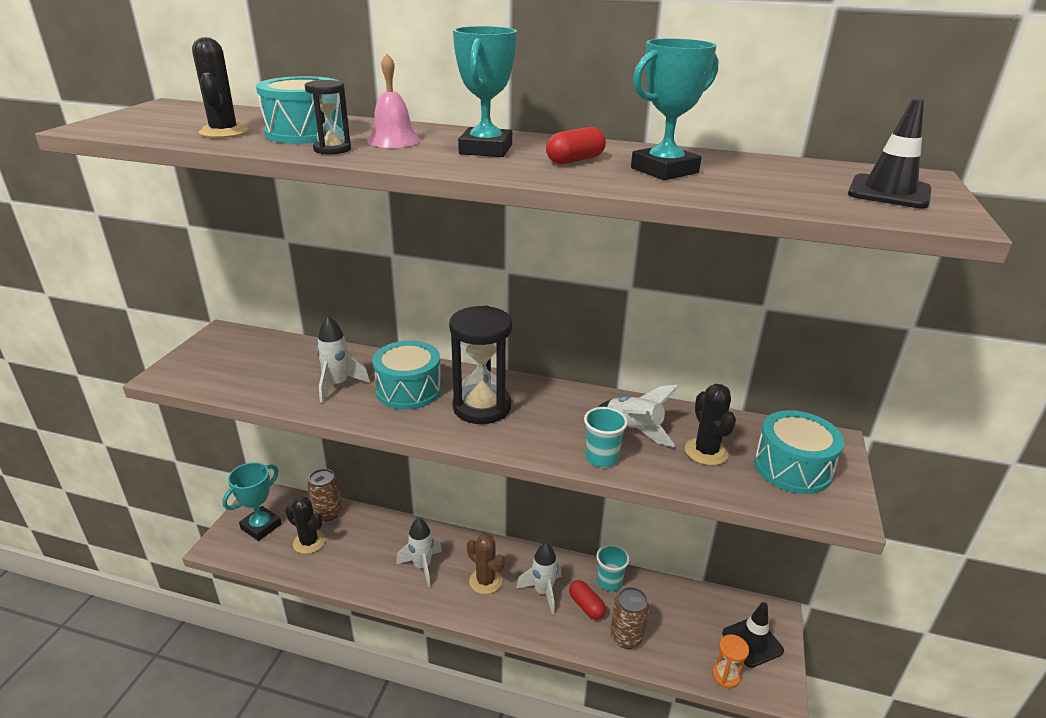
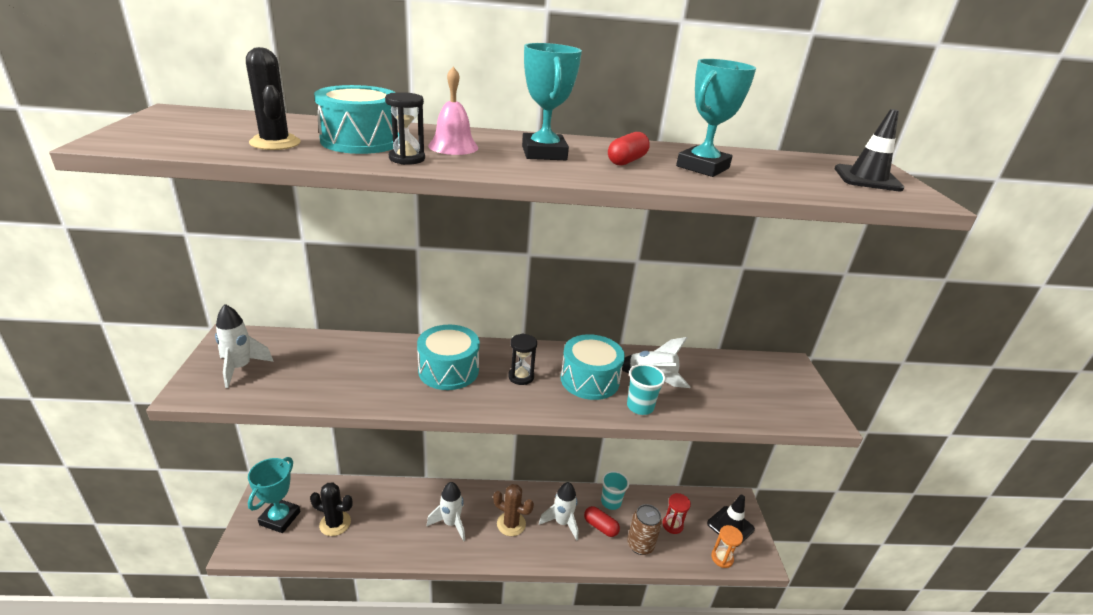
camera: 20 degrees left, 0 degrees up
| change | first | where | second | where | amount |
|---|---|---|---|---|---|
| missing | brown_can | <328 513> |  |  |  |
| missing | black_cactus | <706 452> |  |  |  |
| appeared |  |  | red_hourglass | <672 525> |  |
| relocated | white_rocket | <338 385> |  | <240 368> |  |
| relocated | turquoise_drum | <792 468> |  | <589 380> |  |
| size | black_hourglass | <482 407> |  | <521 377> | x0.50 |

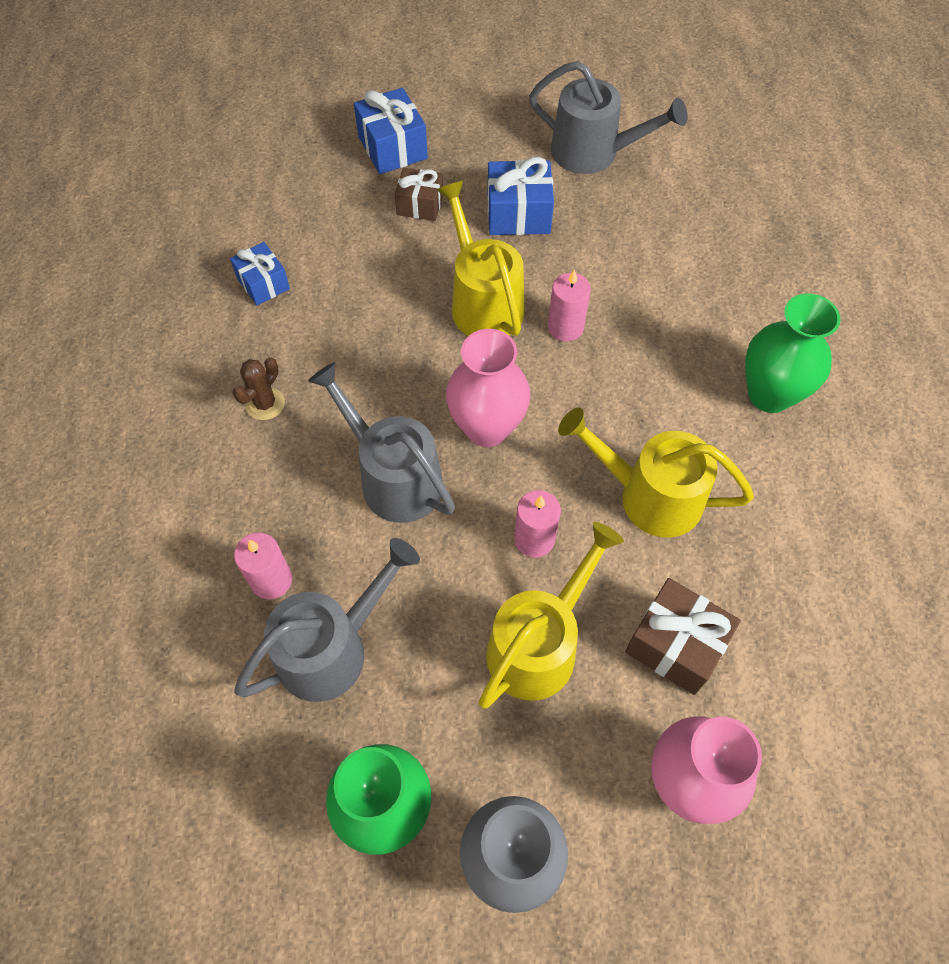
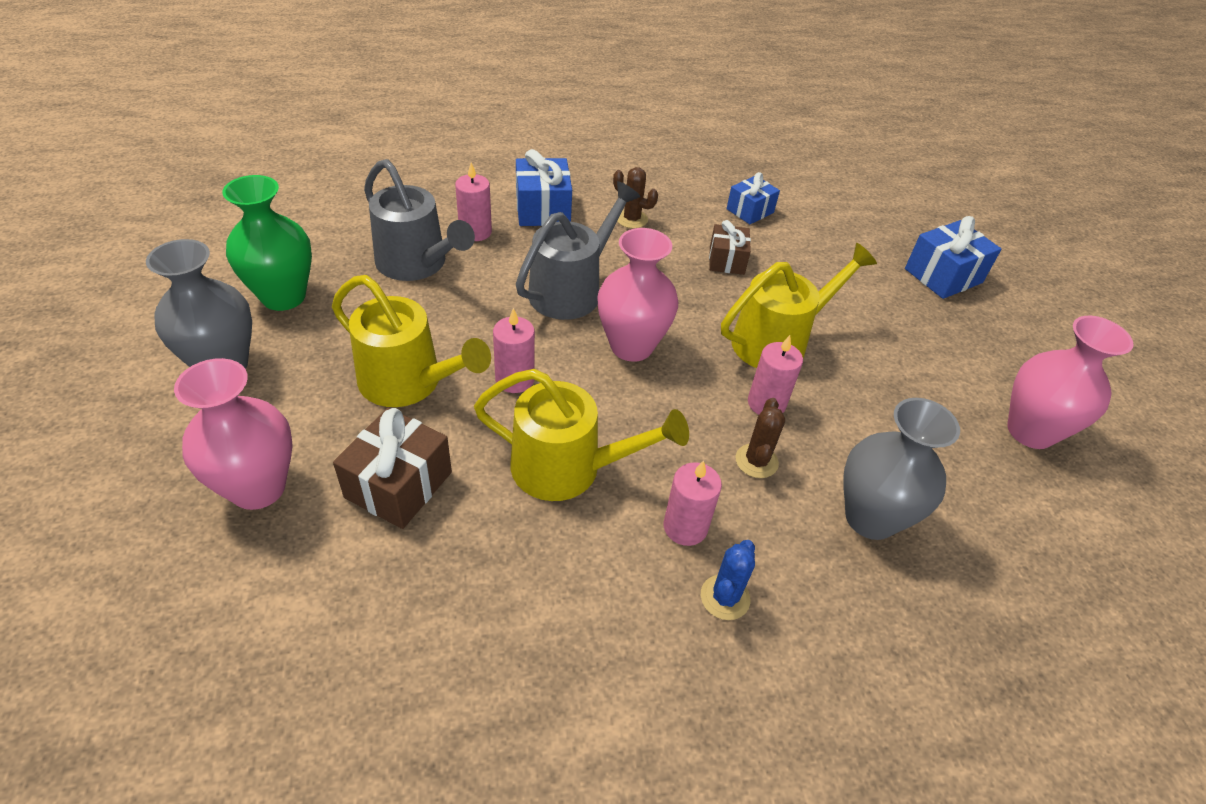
camera: 80 degrees right, 15 degrees down
| change | first | where | second | where | amount |
|---|---|---|---|---|---|
| appeared |  |  | pink_candle | <685 527> |  |
| appeared |  |  | brown_cactus | <756 461> |  |
| appeared |  |  | grey_vase | <870 518> |  |
| relocated | brown_gift | <420 205> |  | <726 260> |  |
| relocated | blue_gift | <518 214> |  | <543 209> |  |
| exchanged | grey_watering_can | <594 153> | pink_vase | <1030 431> |  |
| exchanged | green_vase | <769 394> | blue_cactus | <725 597> |  |
| spun | yellow_watering_can | <649 495> |  | <569 468> | 90 degrees clockwise |

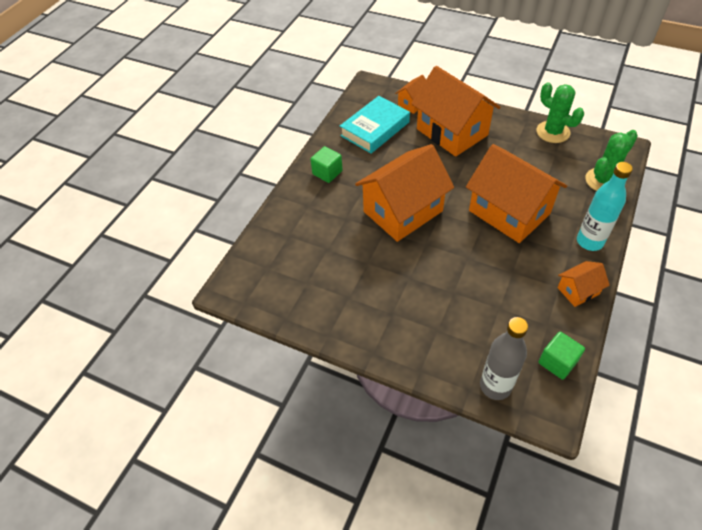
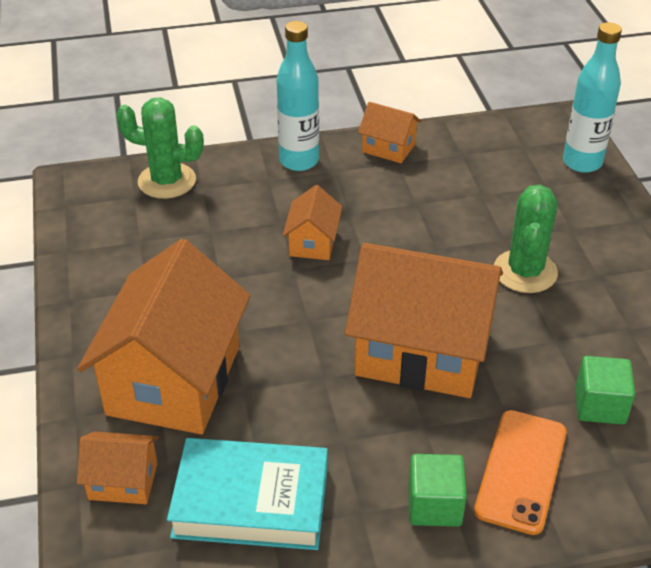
camera: 130 degrees left, 10 degrees down
| change | first | where | second | where | amount |
|---|---|---|---|---|---|
| appeared |  |  | orange_phone | <521 471> |  |
| relocated | green_cactus | <553 132> |  | <525 272> |  |
| relocated | green_cube | <557 362> |  | <600 405> |  |
| colour | grey_bottle | <495 386> | turquoise_bottle | <582 162> |  |
| size | orange_house | <509 212> |  | <313 242> | x0.46 |

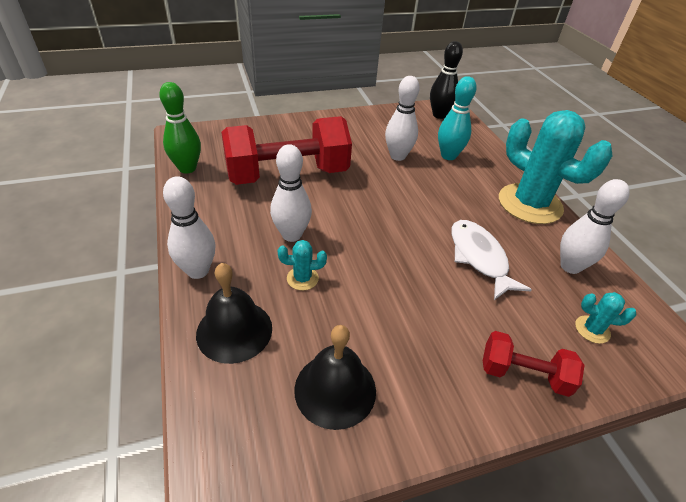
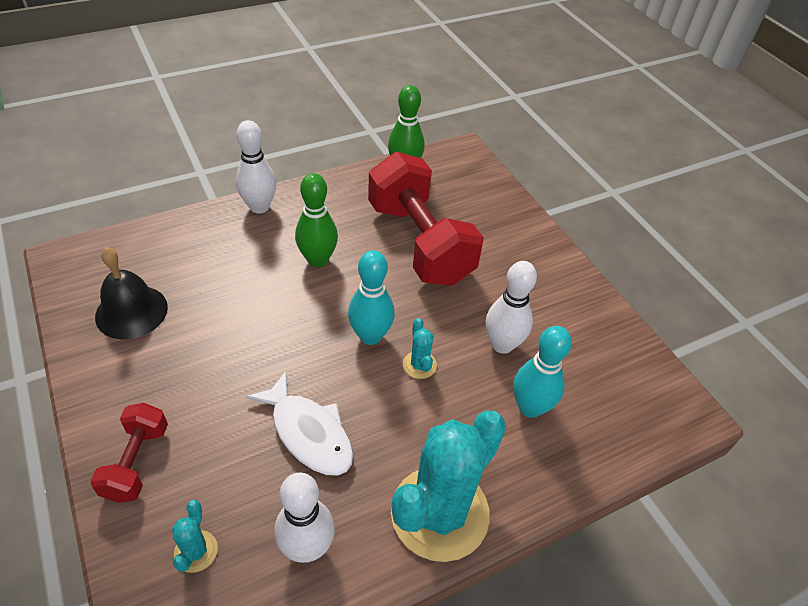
camera: 80 degrees right, 5 degrees up
| change | first | where | second | where | amount |
|---|---|---|---|---|---|
| missing | black_bell | <234 330> |  |  |  |
| missing | black_bowling_pin | <439 115> |  |  |  |
| appeared |  |  | turquoise_bowling_pin | <370 336> |  |
| relocated | turquoise_cactus | <302 278> |  | <419 365> |  |
| colour | white_bowling_pin | <291 235> | green_bowling_pin | <317 260> |  |
| spun | white_fish | <479 257> |  | <308 433> | 75 degrees clockwise |

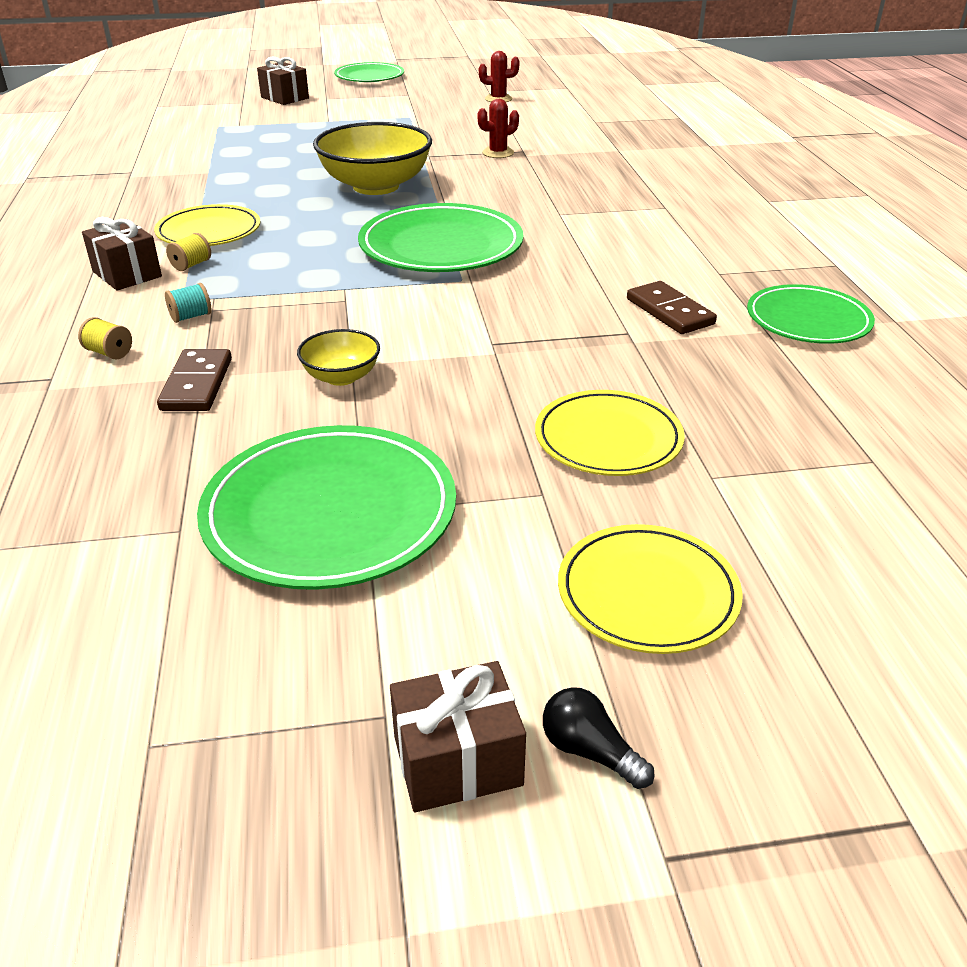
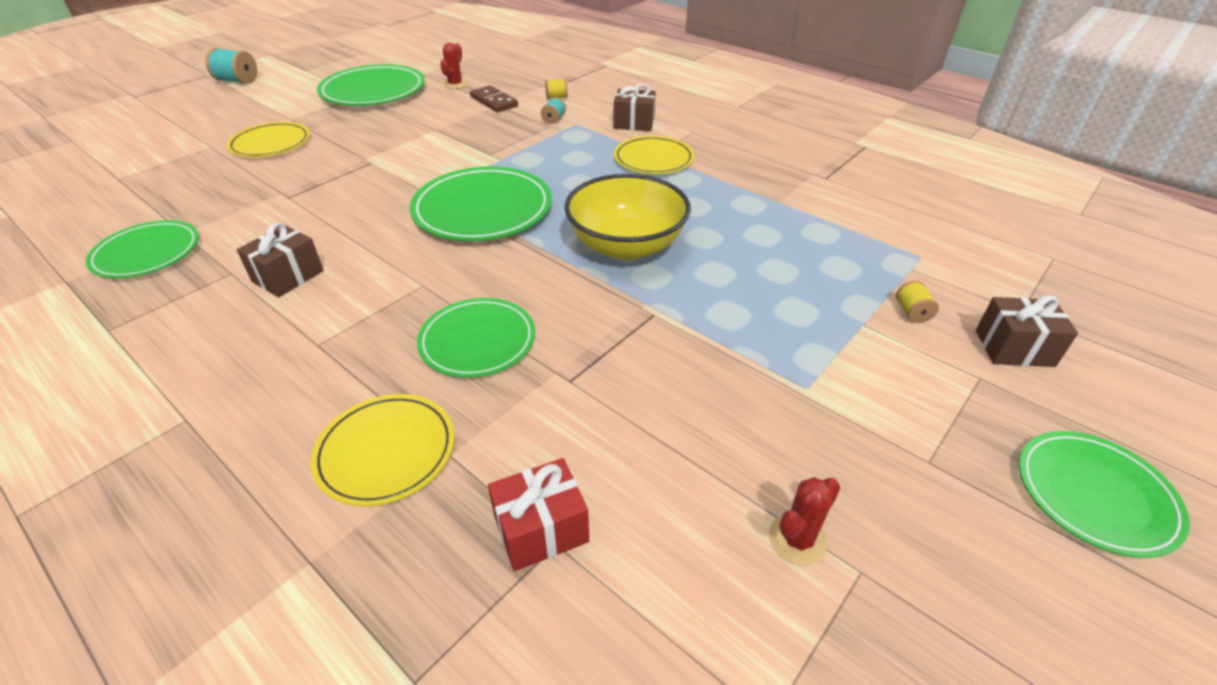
camera: 140 degrees right, 5 degrees up
| change | first | where | second | where | amount |
|---|---|---|---|---|---|
| missing | yellow_bowl | <341 377> |  |  |  |
| missing | brown_domino | <670 311> |  |  |  |
| appeared |  |  | green_plate | <477 341> |  |
| appeared |  |  | red_gift | <541 529> |  |
| relocated | yellow_spool | <191 265> |  | <912 312> |  |
| relocated | brown_gift | <457 760> |  | <288 276> |  |
| relocated | red_cactus | <498 153> |  | <455 85> |  |
| relocated | yellow_plate | <647 593> |  | <386 452> |  |
| exchanged | black_light_bulb | <589 751> | turquoise_spool | <237 81> |  |

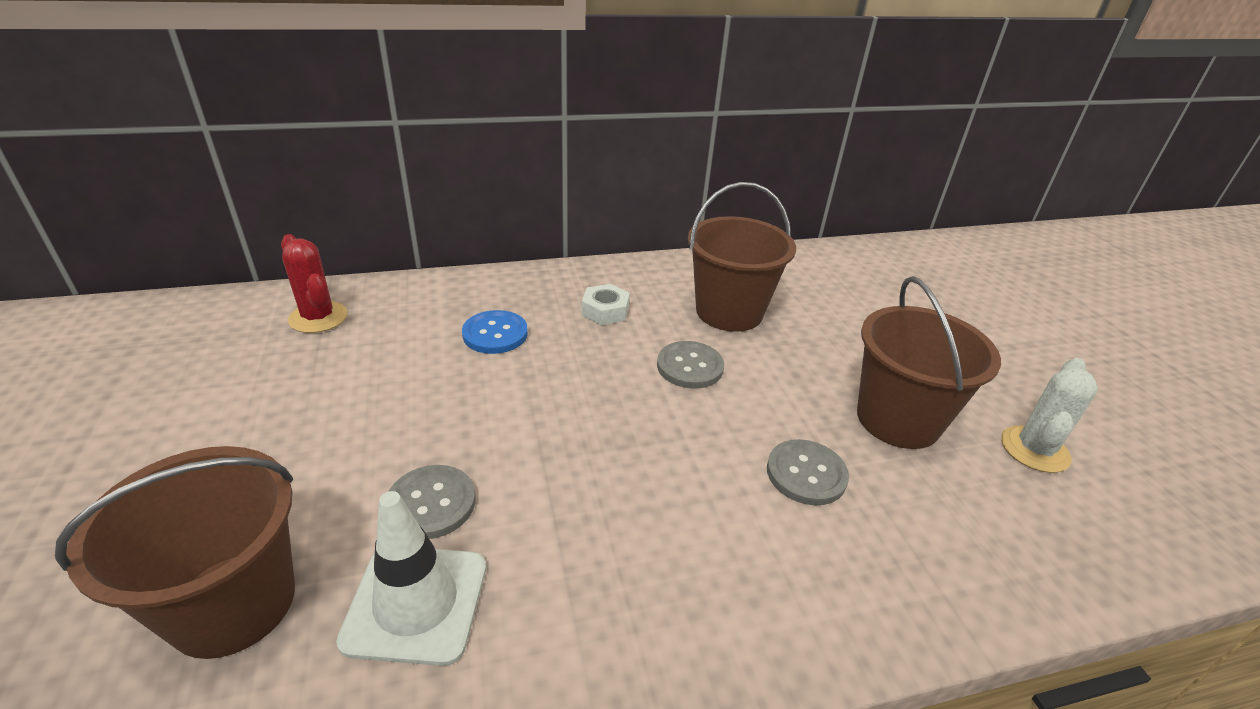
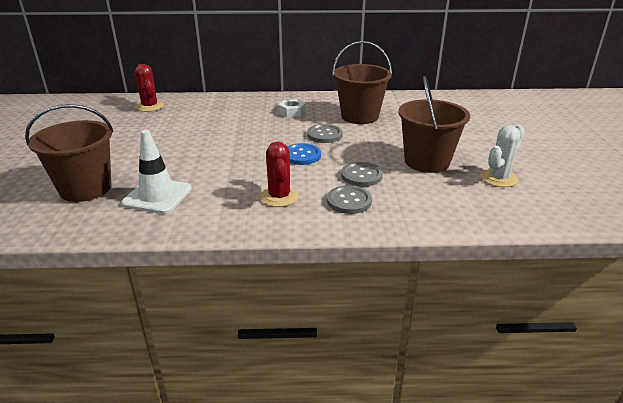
camera: 15 degrees right, 5 degrees down
| change | first | where | second | where | amount |
|---|---|---|---|---|---|
| appeared |  |  | red_cactus | <279 197> |  |
| relocated | grey_button | <431 503> |  | <349 201> |  |
| relocated | blue_button | <495 334> |  | <302 155> |  |

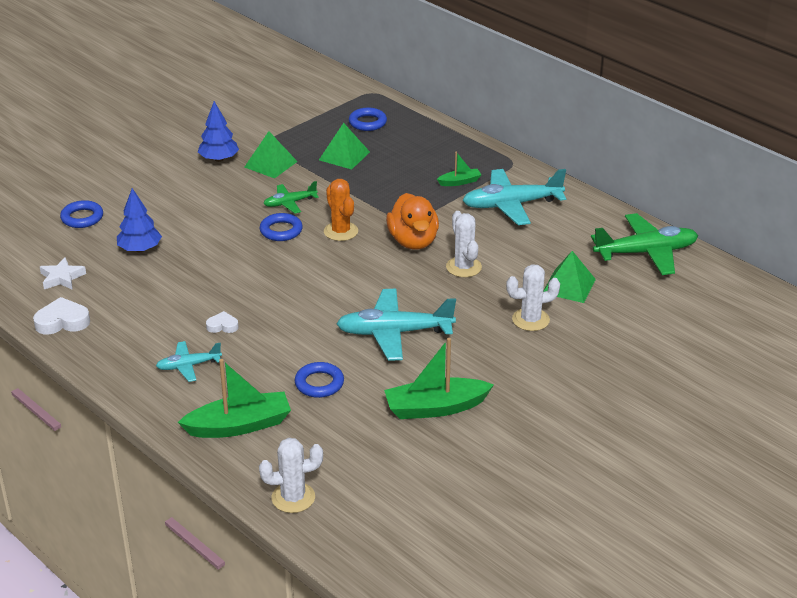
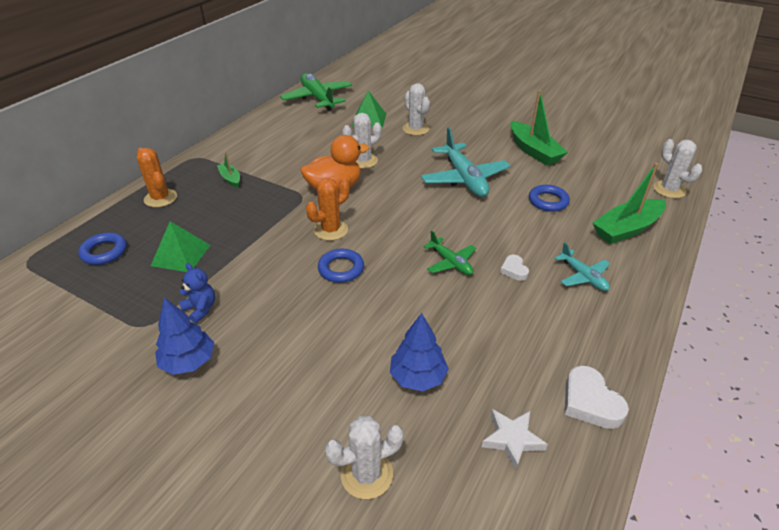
camera: 105 degrees left, 5 degrees up
| change | first | where | second | where | amount |
|---|---|---|---|---|---|
| missing | turquoise_plane | <511 205> |  |  |  |
| appeared |  |  | orange_cactus | <160 198> |  |
| relocated | green_plane | <290 203> |  | <451 262> |  |
| exchanged | blue_ring | <82 218> | white_cactus | <367 474> |  |
| exchanged | green_pyramid | <271 164> | blue_teddy_bear | <200 309> |  |
| spun | green_boat | <239 425> |  | <626 229> | 90 degrees counterclockwise |

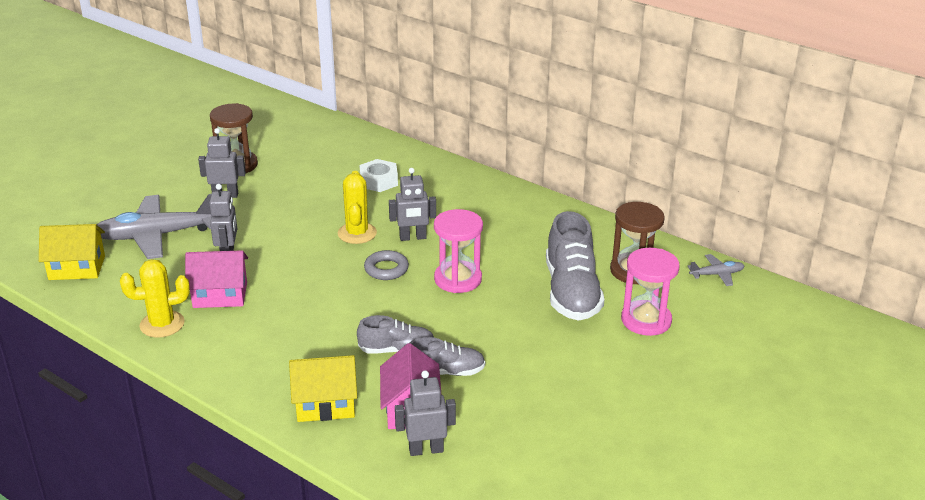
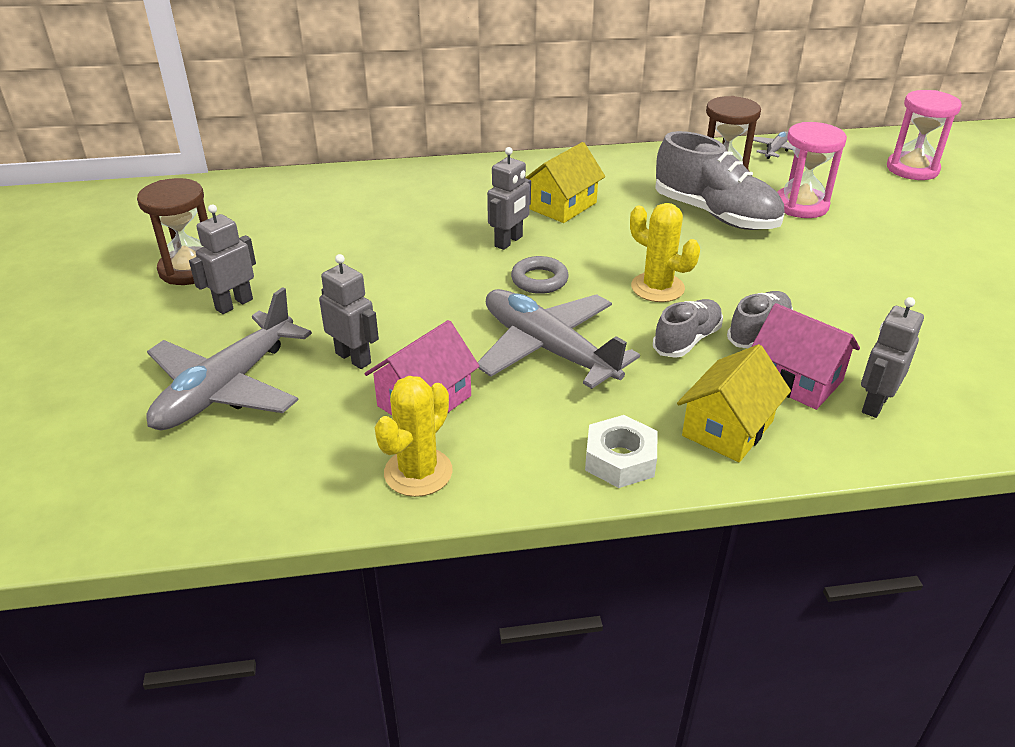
camera: 45 degrees left, 5 degrees up
| change | first | where | second | where | amount |
|---|---|---|---|---|---|
| appeared |  |  | grey_plane | <548 349> |  |
| relocated | yellow_house | <77 268> |  | <562 206> |  |
| relocated | yellow_cactus | <357 233> |  | <657 288> |  |
| relocated | white_nut | <378 181> |  | <620 459> |  |
| relocated | pink_hourglass | <458 279> |  | <912 169> |  |

